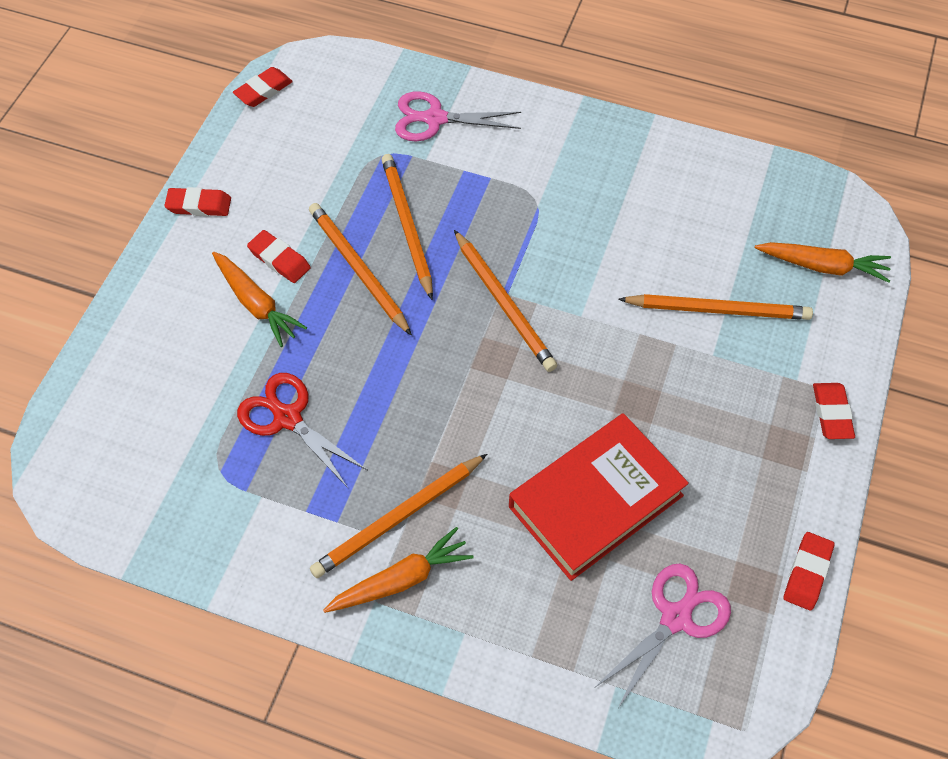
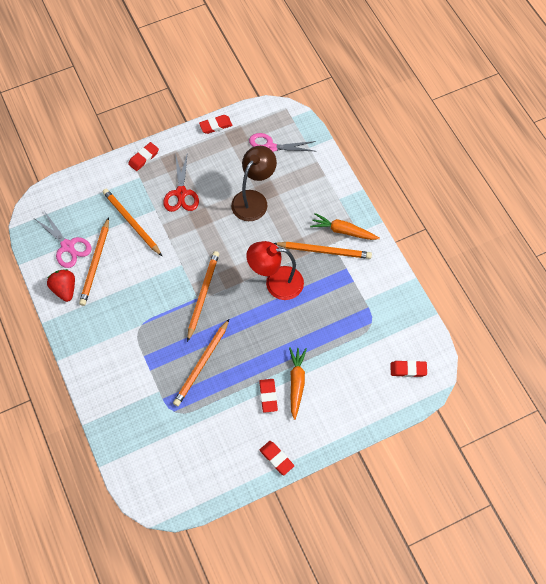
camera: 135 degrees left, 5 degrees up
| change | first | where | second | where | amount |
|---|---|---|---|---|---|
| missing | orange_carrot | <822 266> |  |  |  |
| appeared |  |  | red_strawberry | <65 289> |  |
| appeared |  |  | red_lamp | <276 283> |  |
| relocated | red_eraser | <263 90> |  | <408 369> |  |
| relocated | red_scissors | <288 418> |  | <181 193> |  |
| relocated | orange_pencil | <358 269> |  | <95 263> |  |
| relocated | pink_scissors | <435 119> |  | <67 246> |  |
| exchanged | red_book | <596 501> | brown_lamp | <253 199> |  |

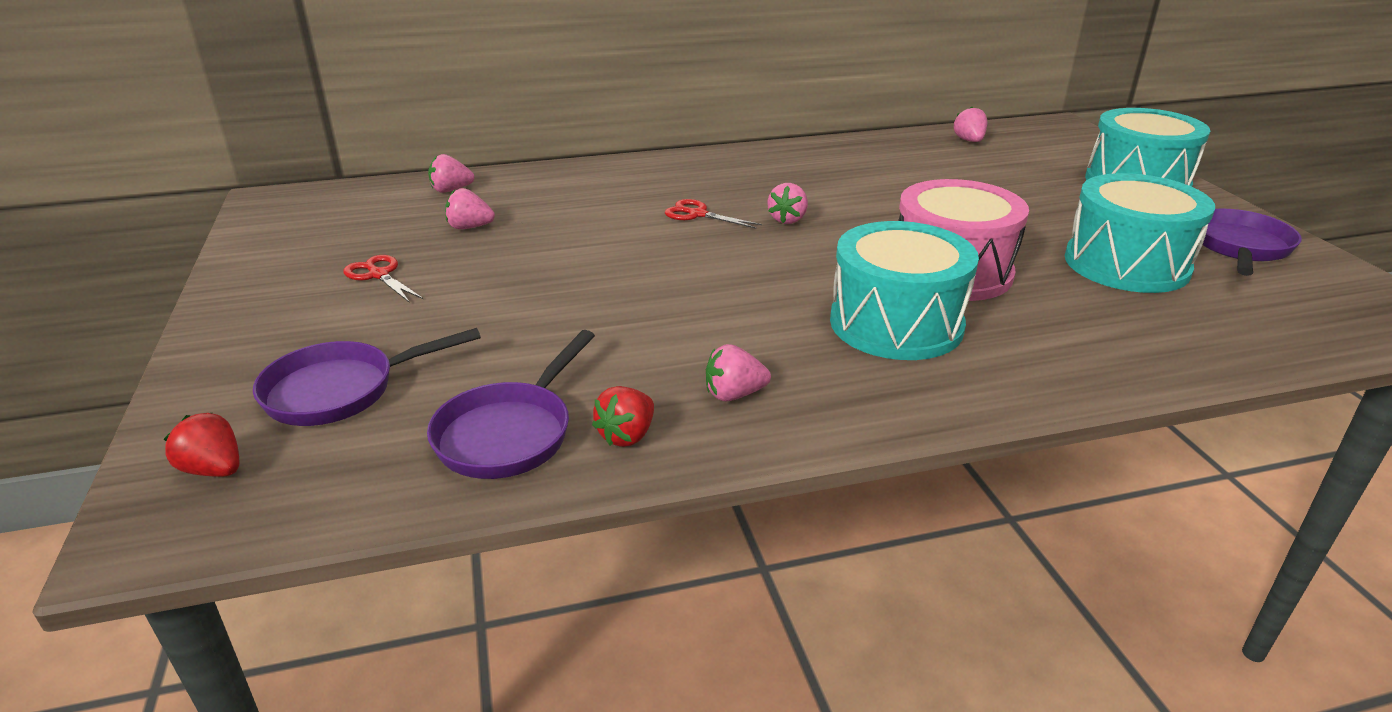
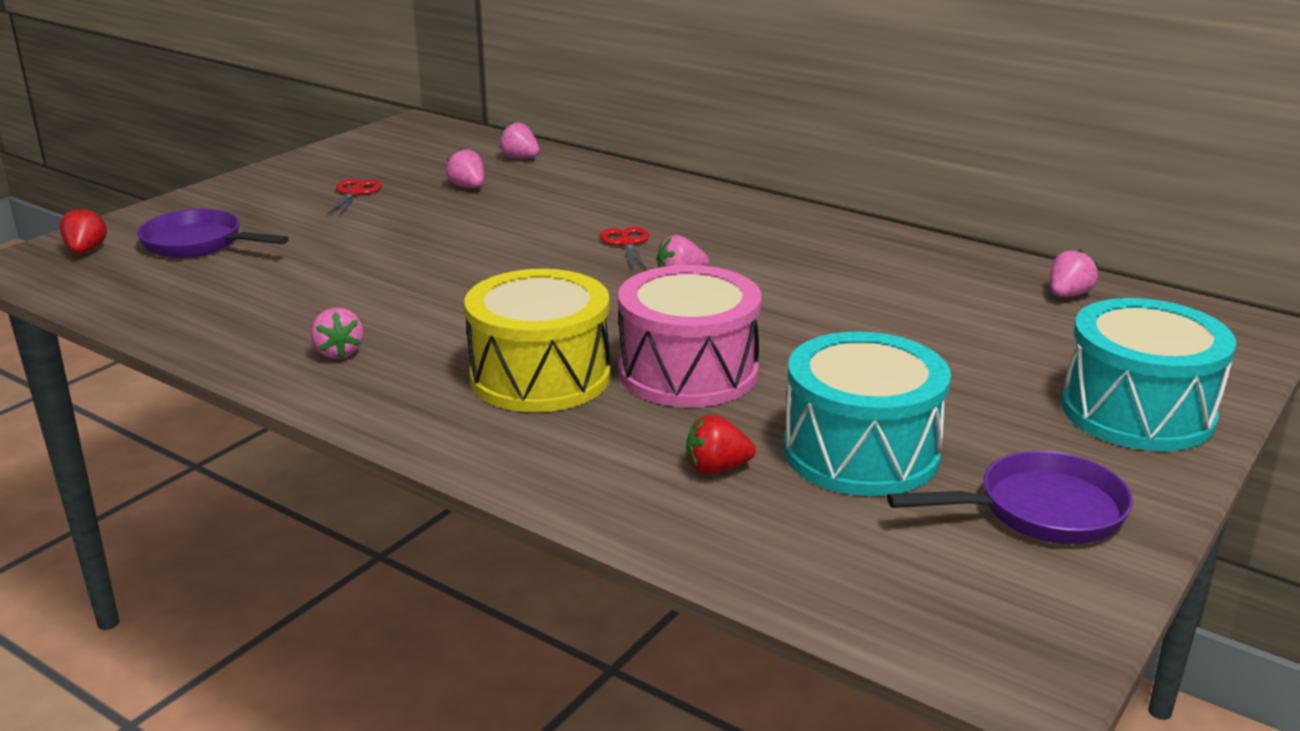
camera: 50 degrees right, 5 degrees down
| change | first | where | second | where | amount |
|---|---|---|---|---|---|
| missing | purple_pan | <509 433> |  |  |  |
| relocated | red_strawberry | <627 435> |  | <716 468> |  |
| colour | turquoise_drum | <896 324> | yellow_drum | <540 377> |  |
| spun | pink_strawberry | <734 394> |  | <339 352> | 150 degrees counterclockwise |

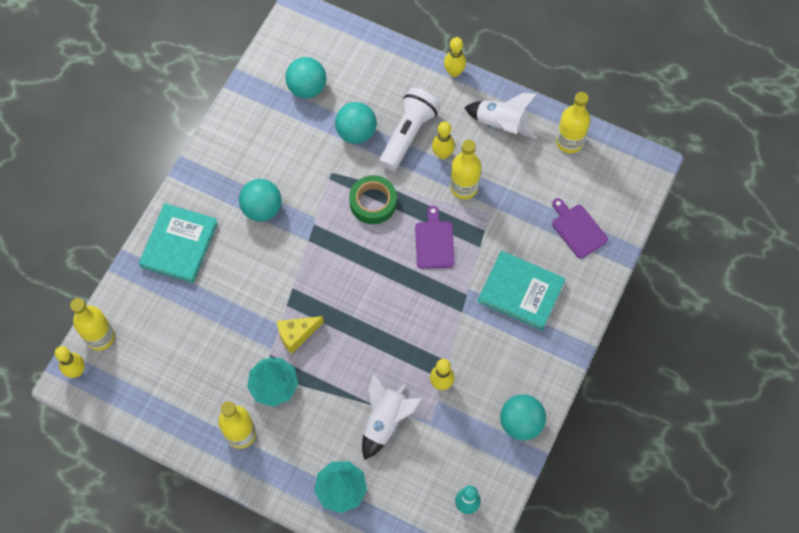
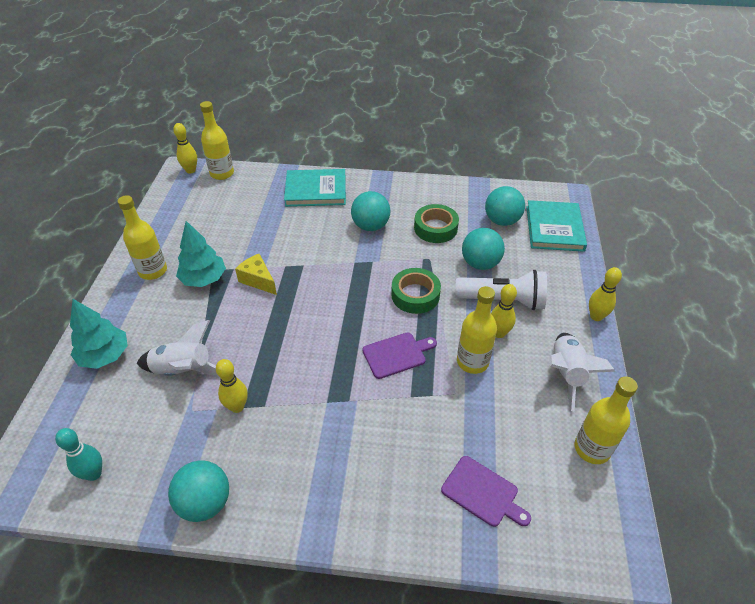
camera: 70 degrees right, 20 degrees down
| change | first | where | second | where | amount |
|---|---|---|---|---|---|
| appeared |  |  | green_tape | <435 228> |  |
| relocated | turquoise_book | <521 291> |  | <554 228> |  |
| spun | purple_cutting_board | <577 229> |  | <482 493> | 90 degrees clockwise |

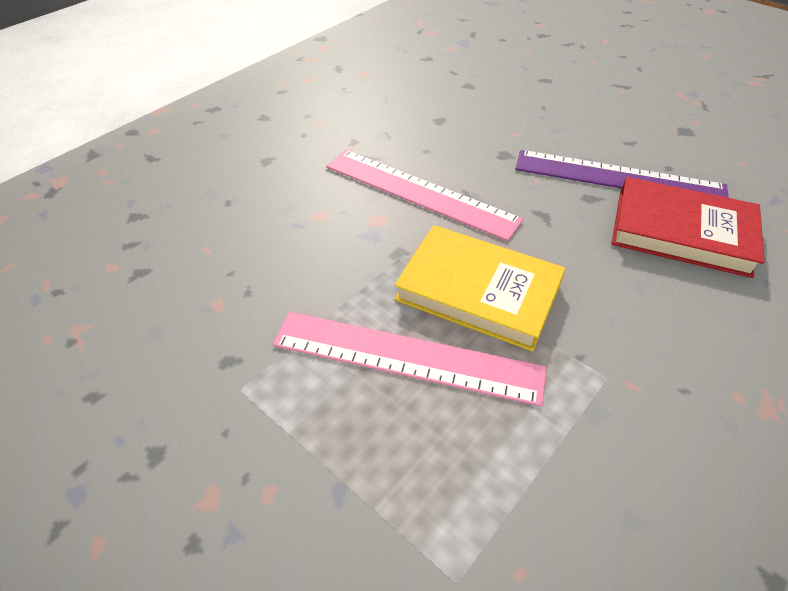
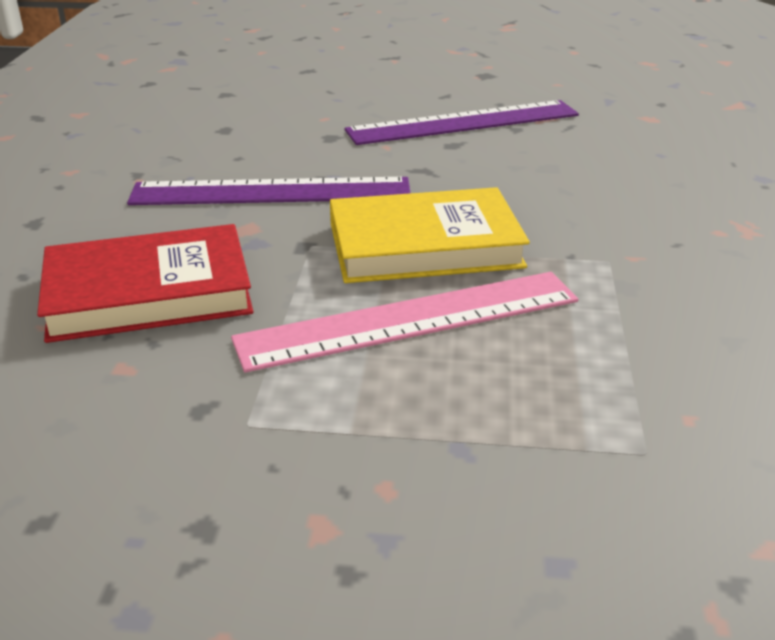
camera: 35 degrees left, 15 degrees down
| change | first | where | second | where | amount |
|---|---|---|---|---|---|
| relocated | red_book | <681 232> |  | <148 293> |  |
| colour | pink_ruler | <420 192> | purple_ruler | <271 192> |  |

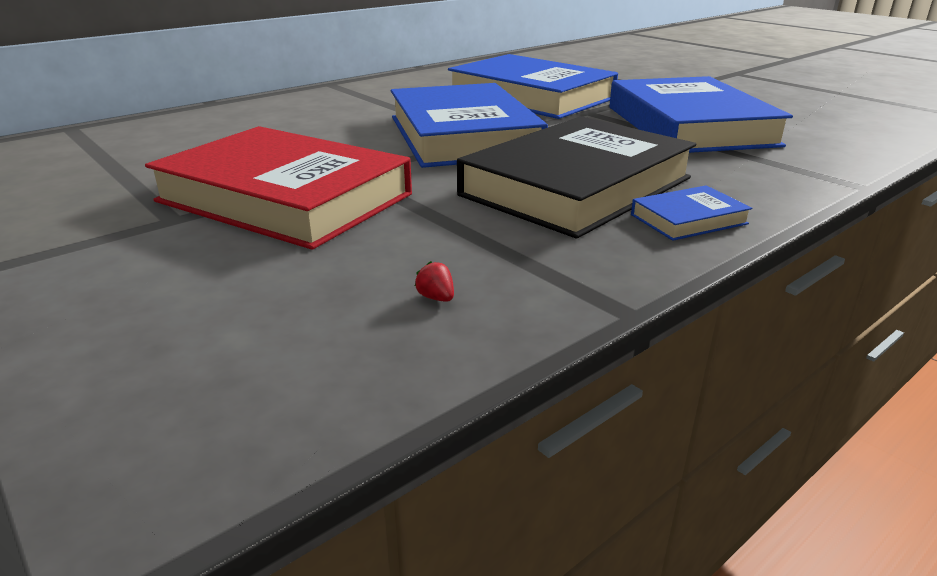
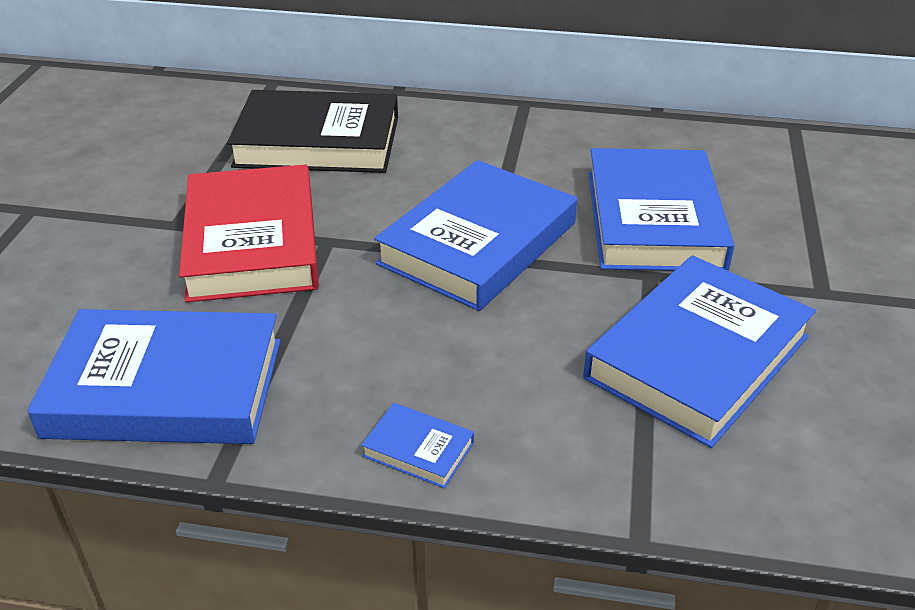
camera: 50 degrees right, 10 degrees up
| change | first | where | second | where | amount |
|---|---|---|---|---|---|
| relocated | black_book | <577 186> |  | <317 142> |  |
| exchanged | red_strawberry | <436 298> | blue_book | <165 387> |  |

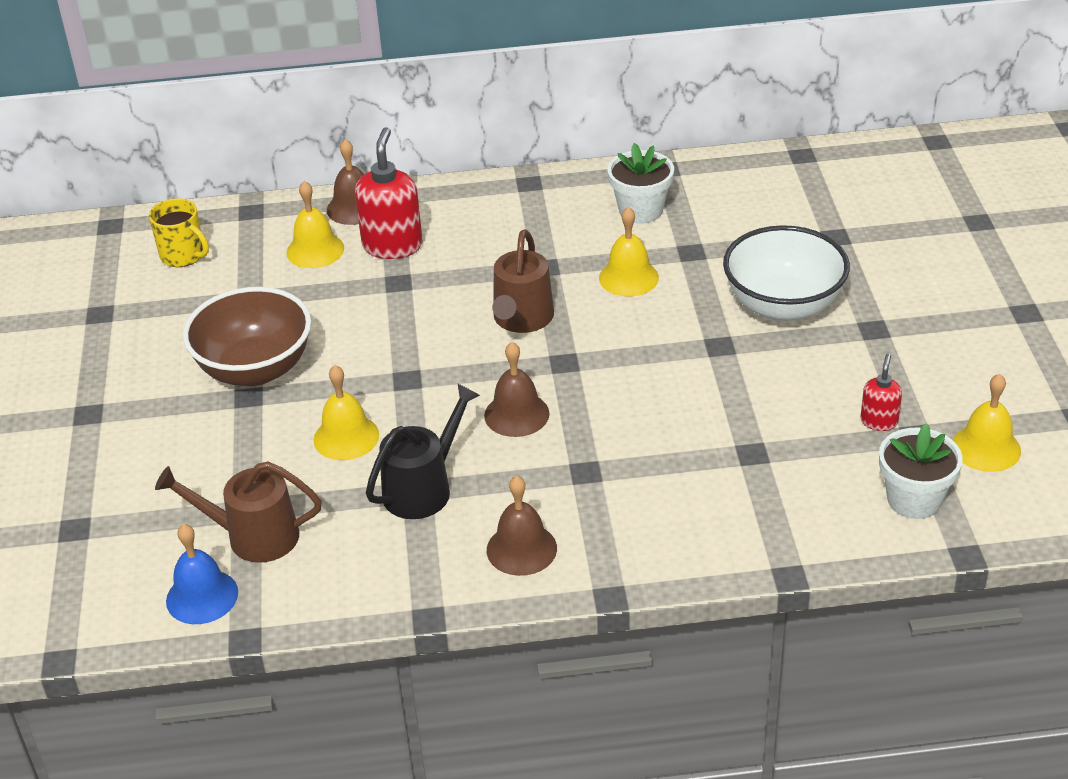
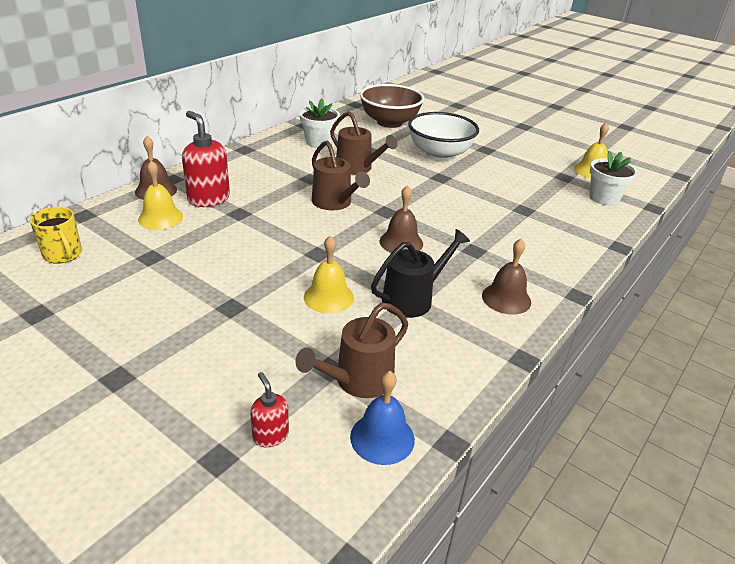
camera: 50 degrees left, 5 degrees down
| change | first | where | second | where | amount |
|---|---|---|---|---|---|
| relocated | brown_bowl | <255 369> |  | <389 122> |  |
| relocated | red_soap_dispenser | <879 421> |  | <270 435> |  |
| exchanged | yellow_bell | <628 277> | brown_watering_can | <357 168> |  |
| spun | yellow_mug | <183 255> |  | <63 255> | 60 degrees clockwise |
| spun | black_watering_can | <423 488> |  | <412 299> | 60 degrees clockwise |

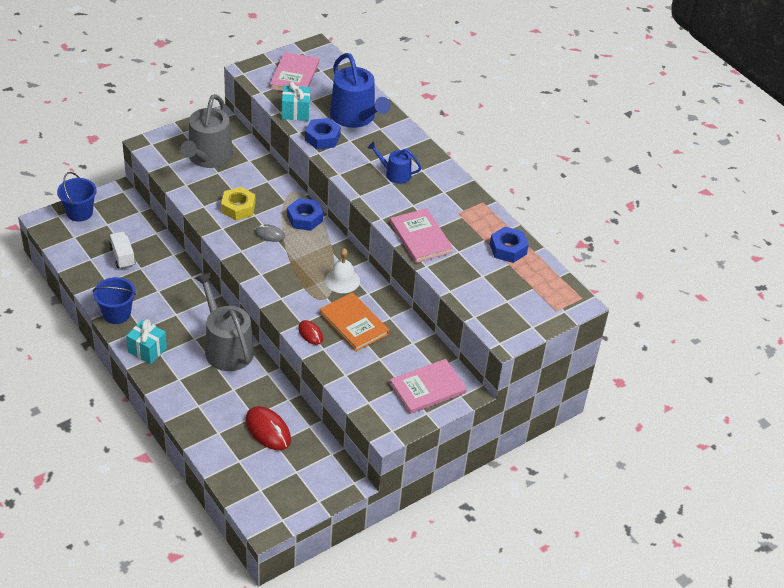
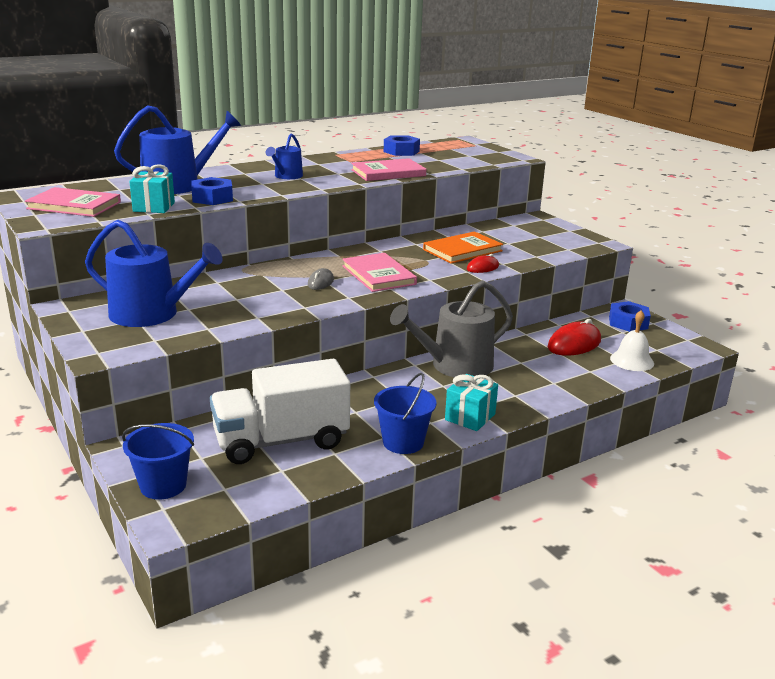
camera: 85 degrees left, 20 degrees down
| change | first | where | second | where | amount |
|---|---|---|---|---|---|
| missing | yellow_nut | <238 208> |  |  |  |
| relocated | blue_nut | <304 218> |  | <628 322> |  |
| relocated | white_bell | <342 280> |  | <632 360> |  |
| relocated | pink_book | <427 388> |  | <378 275> |  |
| colour | grey_watering_can | <208 157> | blue_watering_can | <152 314> |  |
| size | white_truck | <122 257> |  | <281 441> | x2.09 |

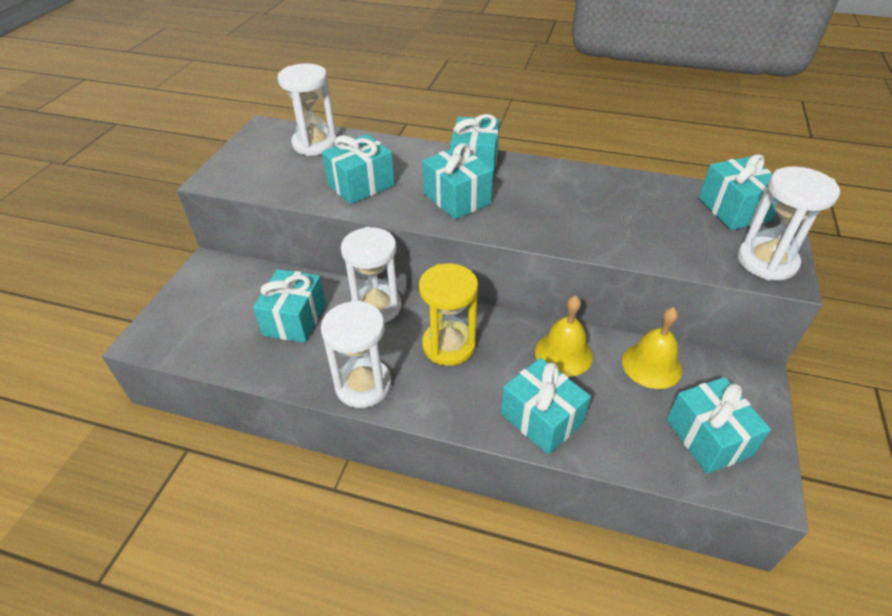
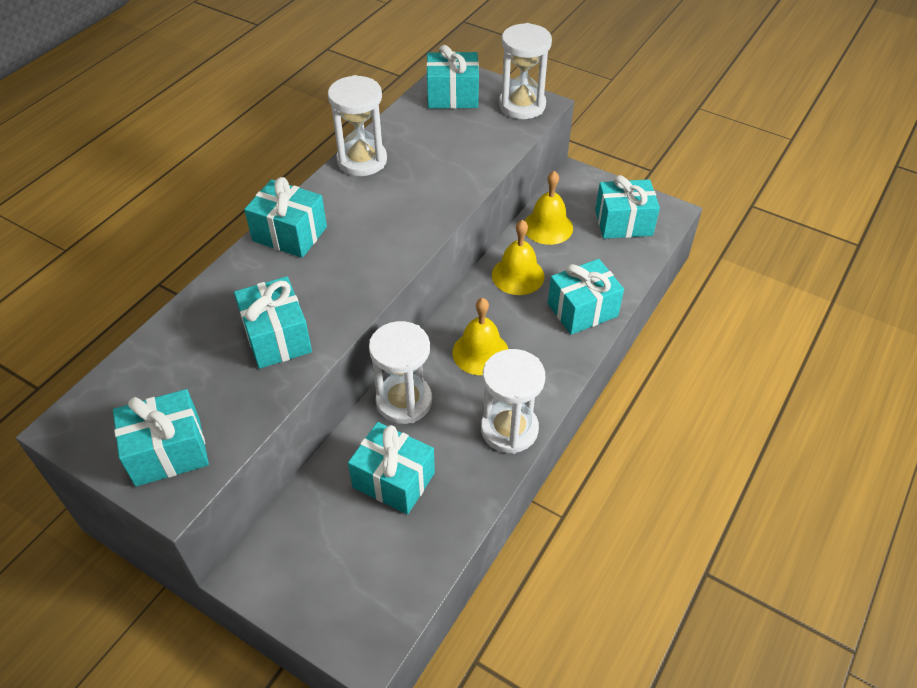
camera: 75 degrees left, 5 degrees up
| change | first | where | second | where | amount |
|---|---|---|---|---|---|
| relocated | white_hourglass | <315 144> |  | <362 160> |  |
| relocated | turquoise_gift | <457 198> |  | <168 452> |  |
| exchanged | yellow_hourglass | <449 345> | yellow_bell | <480 352> |  |

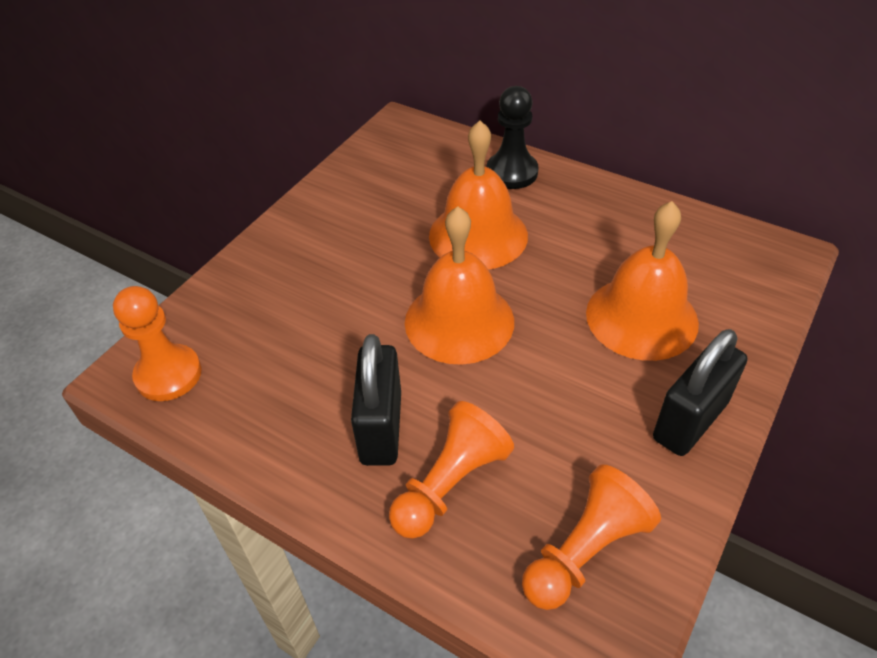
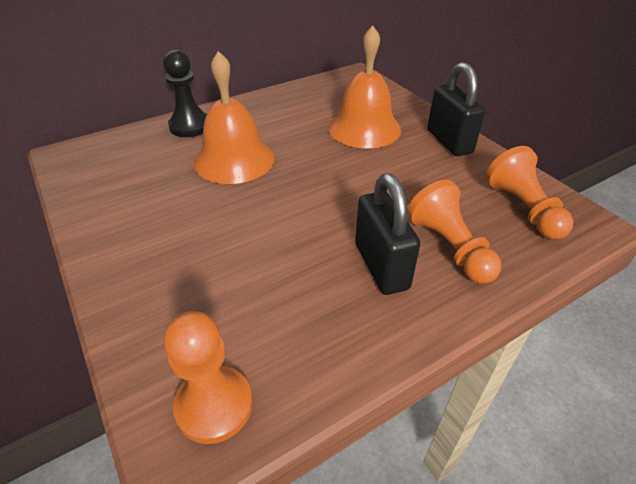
camera: 65 degrees left, 5 degrees down
| change | first | where | second | where | amount |
|---|---|---|---|---|---|
| missing | orange_bell | <459 321> |  |  |  |
| spun | black_padlock | <381 428> |  | <381 266> | 45 degrees clockwise |

